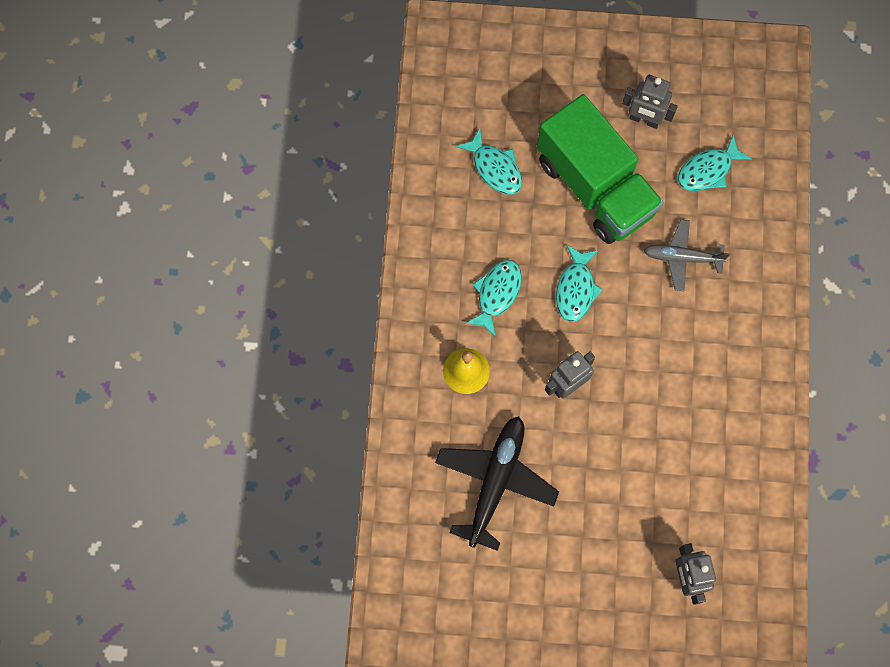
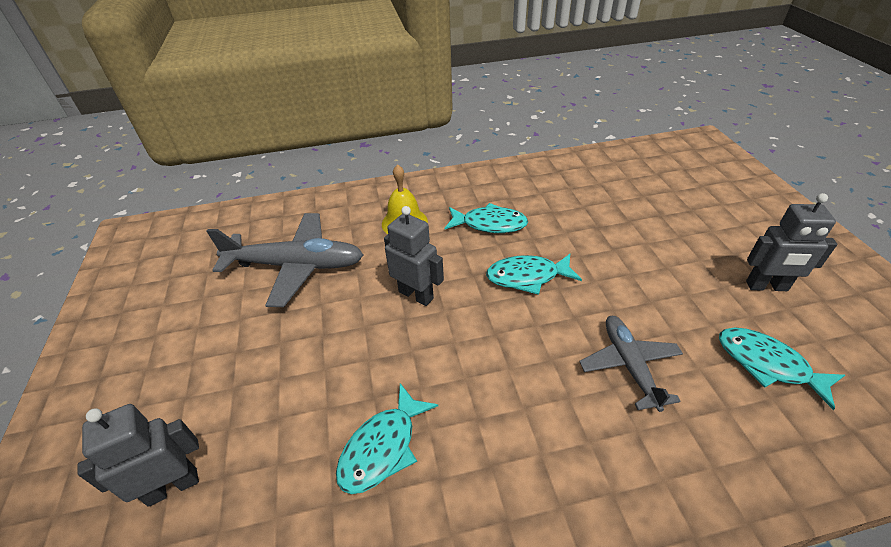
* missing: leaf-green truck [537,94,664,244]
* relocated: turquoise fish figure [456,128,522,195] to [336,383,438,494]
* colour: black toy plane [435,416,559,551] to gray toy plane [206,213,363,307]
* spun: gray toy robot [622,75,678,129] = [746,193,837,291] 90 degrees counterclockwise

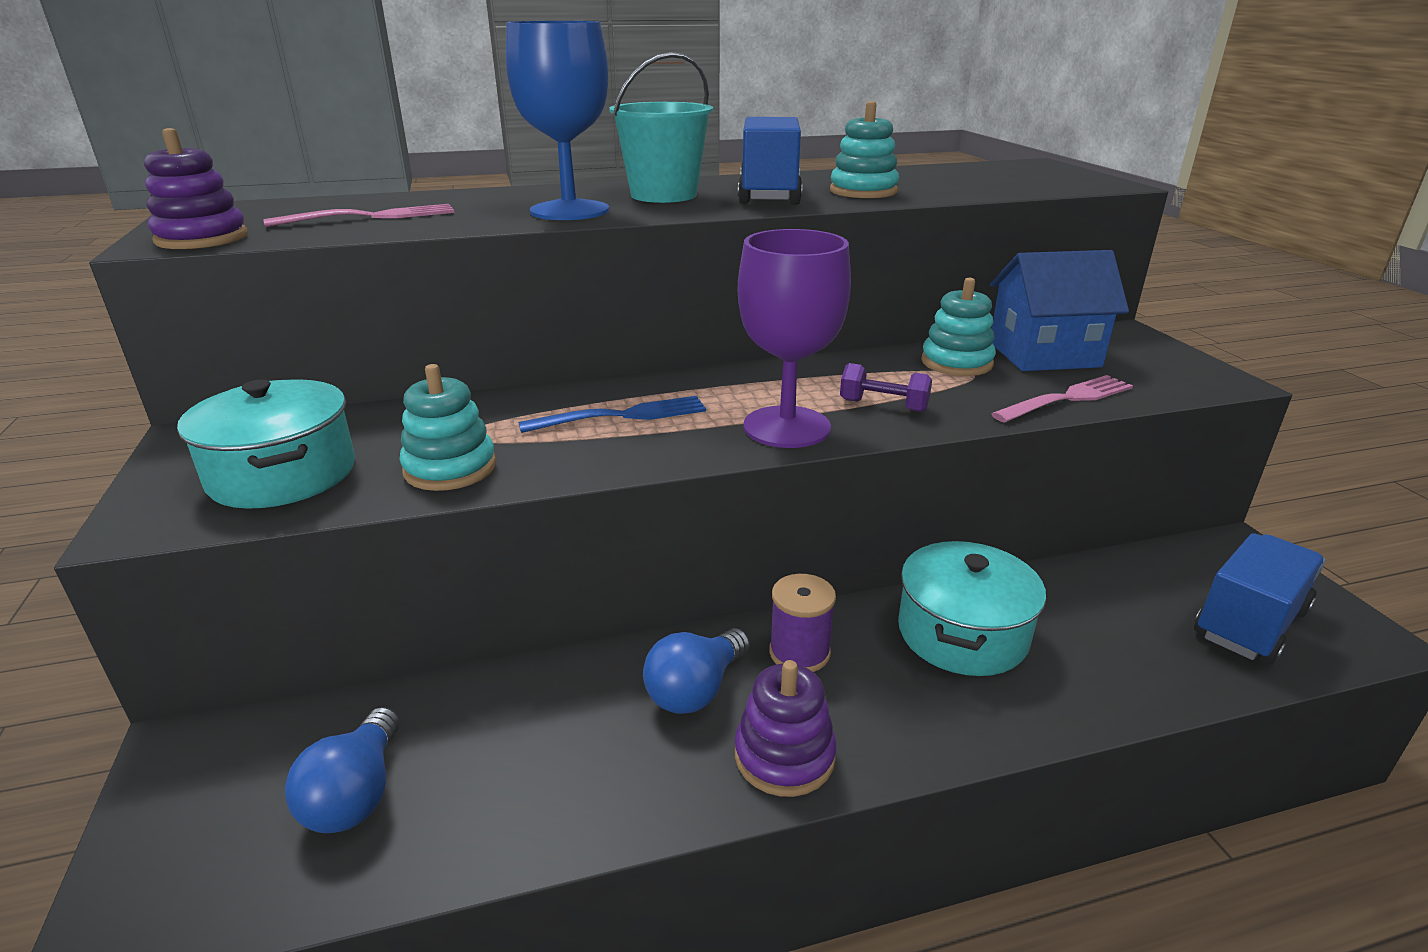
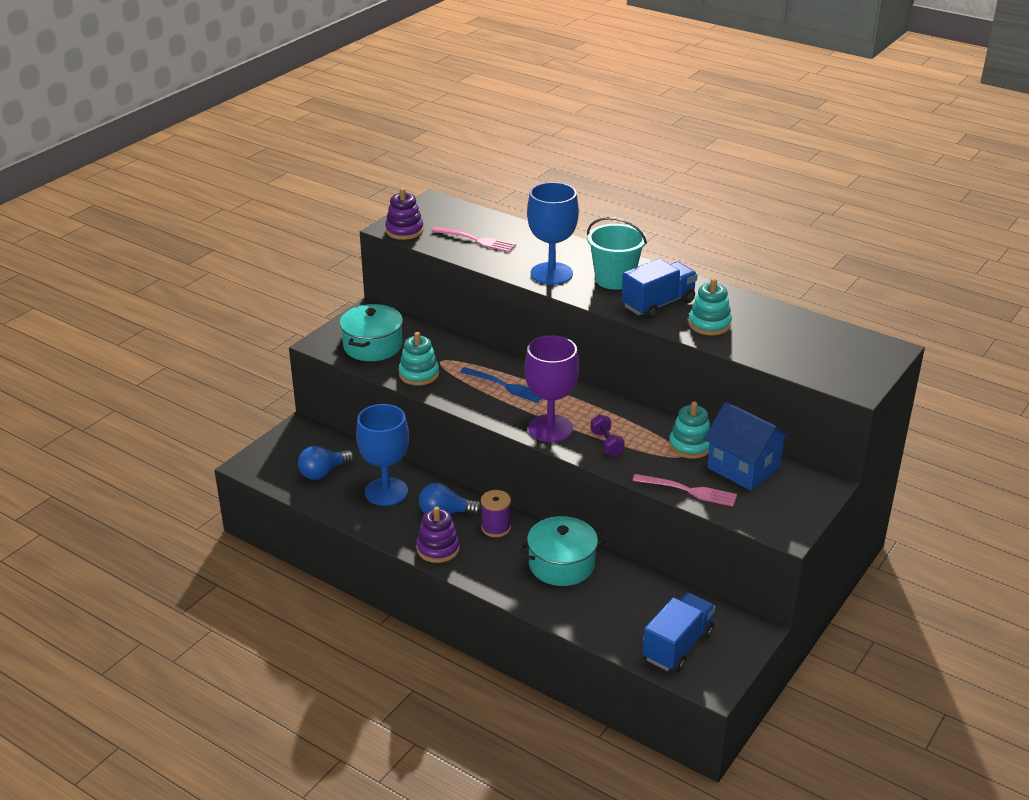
* appeared: blue wine glass [356,404,409,506]
* spun: blue truck [1194,533,1325,665] = [642,593,716,672] 60 degrees counterclockwise

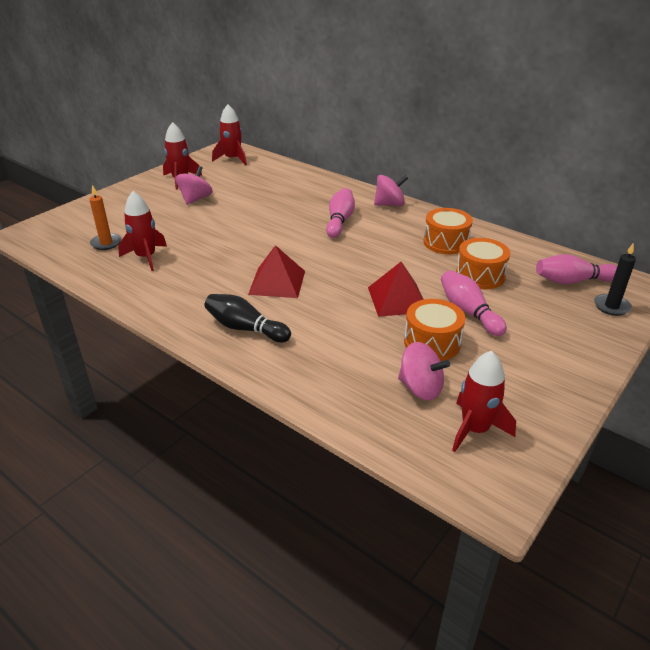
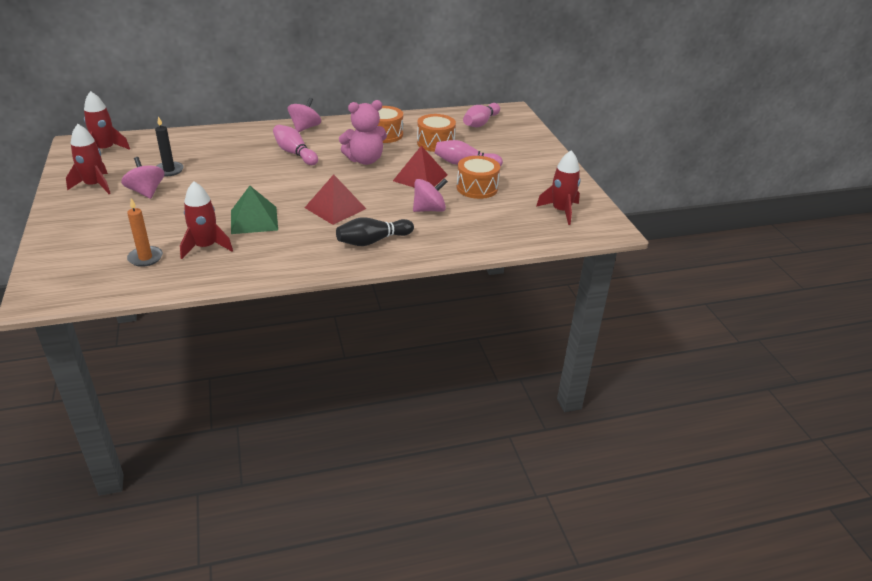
* appeared: leaf-green solid pyramid [231,186,278,234]
* appeared: pink teddy bear [339,100,387,165]
* relocated: pink spinning top [398,342,450,400] to [413,178,448,212]
* relocated: black wax candle [594,242,636,316] to [155,116,184,176]

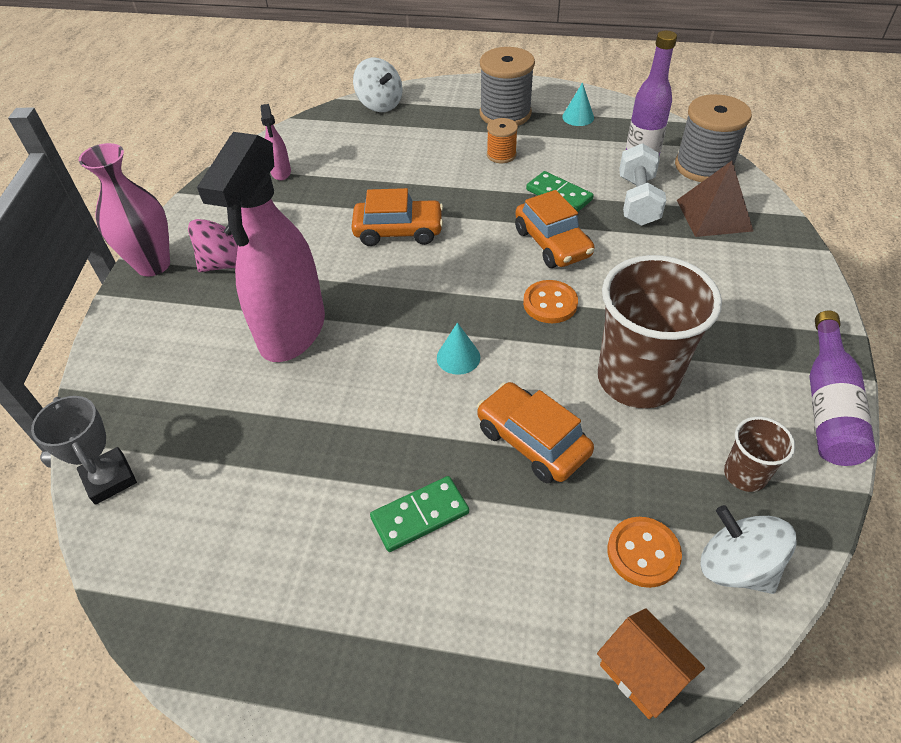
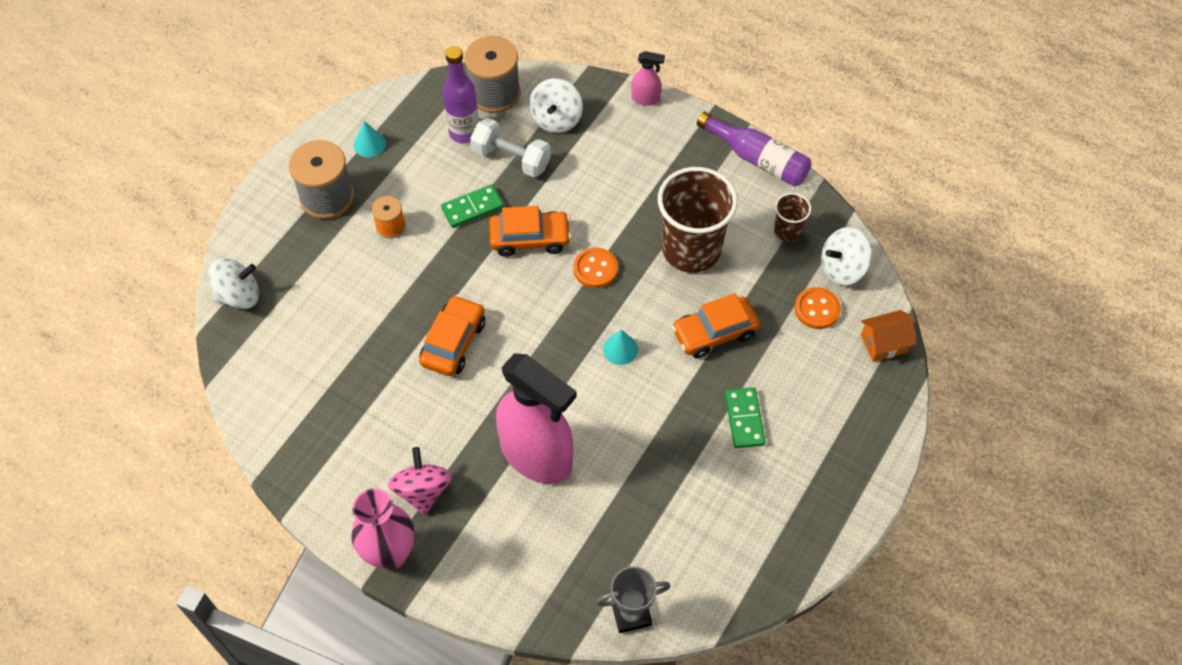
* relocated: pink spray cleaner [260,104,291,181] to [631,51,665,106]
* exchanged: dark brown solid pyramid [677,161,753,237] to pure white spinning top [529,78,583,133]

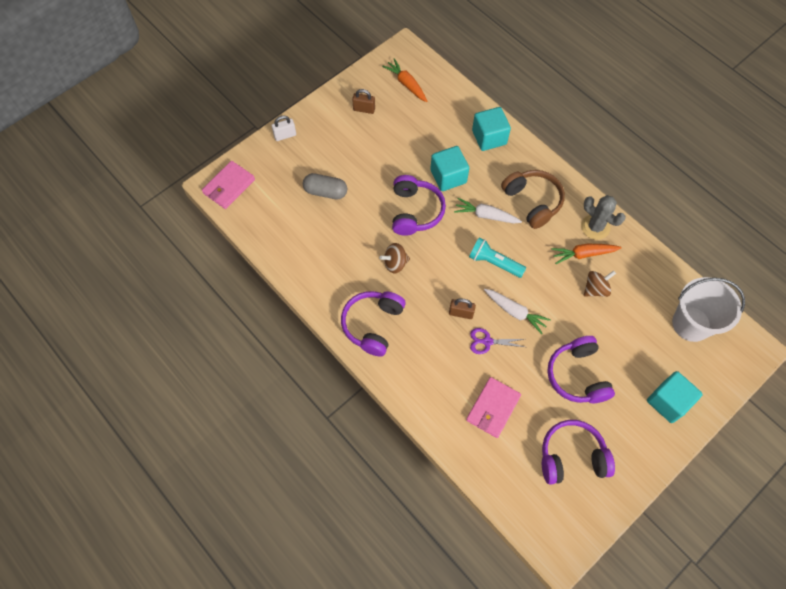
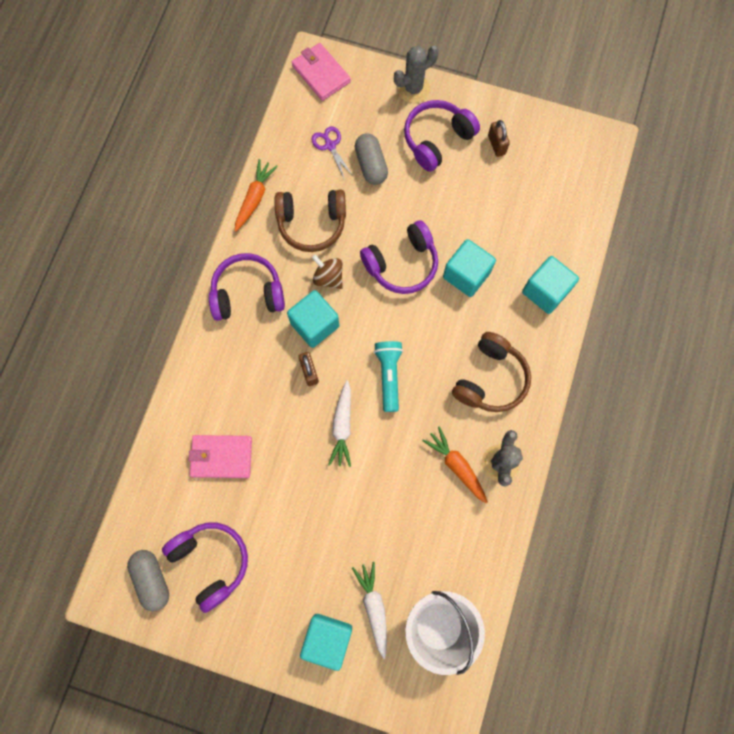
* missing: dark brown spinning top [584,270,616,297]
* appeared: gray pill [127,550,169,612]
* appeared: dark brown headphones [274,190,346,252]
* appeared: turquoise solid cube [287,290,339,348]
* relocated: orange toy carrot [382,58,427,102] to [235,159,278,232]
* relocated: pure white toy carrot [454,198,522,224] to [352,562,387,659]
* relocated: purple scissors [470,328,524,354] to [311,126,353,180]
* relocated: purple headphones [547,336,615,403] to [404,100,480,172]
* exchanged: pure white padlock [272,115,296,141] to gray saguaro cactus [394,46,439,103]
* spun: pink wallet [202,161,255,209] = [292,43,351,101] 45 degrees clockwise

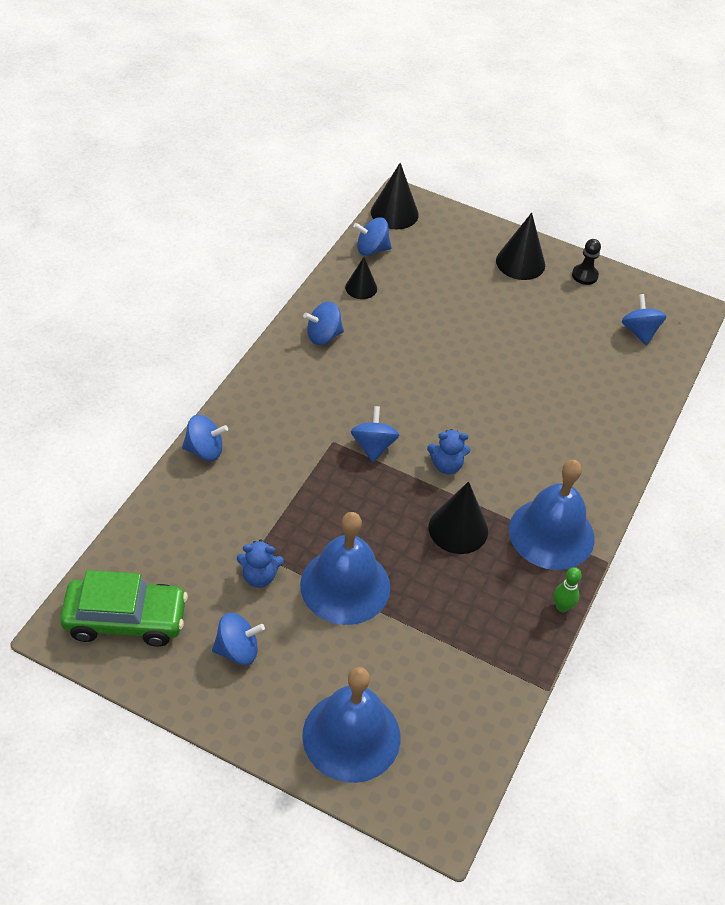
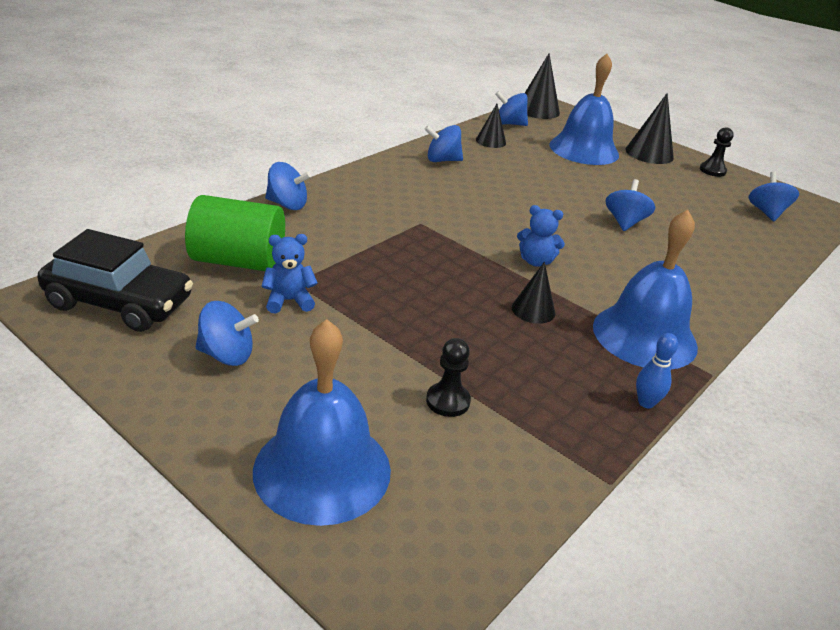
* appeared: leaf-green solid cylinder [185,195,285,271]
* appeared: black chess pawn [426,338,471,417]
* relocated: blue hand bell [300,512,390,625] to [549,54,619,165]
* relocated: blue spinning top [351,406,399,462] to [606,179,655,231]
* colour: leaf-green automobile [60,570,188,647] to black automobile [38,229,193,332]
* colour: leaf-green bowling pin [554,567,582,612] to blue bowling pin [636,333,678,408]
* spun: blue teddy bear [237,540,284,588] = [261,234,318,314] 150 degrees clockwise
* size: black cone [429,481,488,554] = [512,262,555,324] x0.63

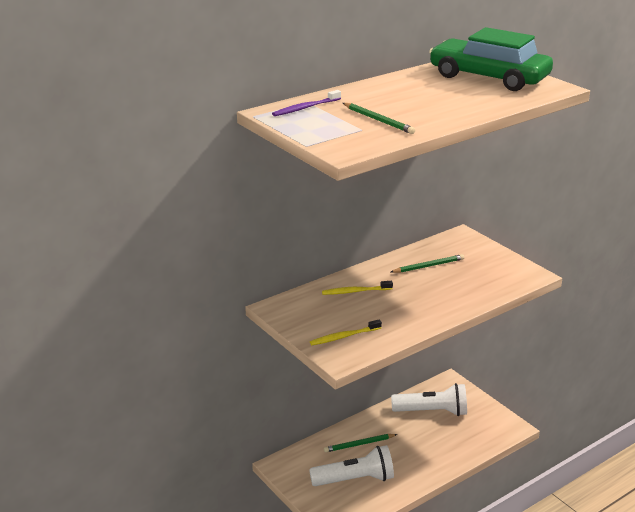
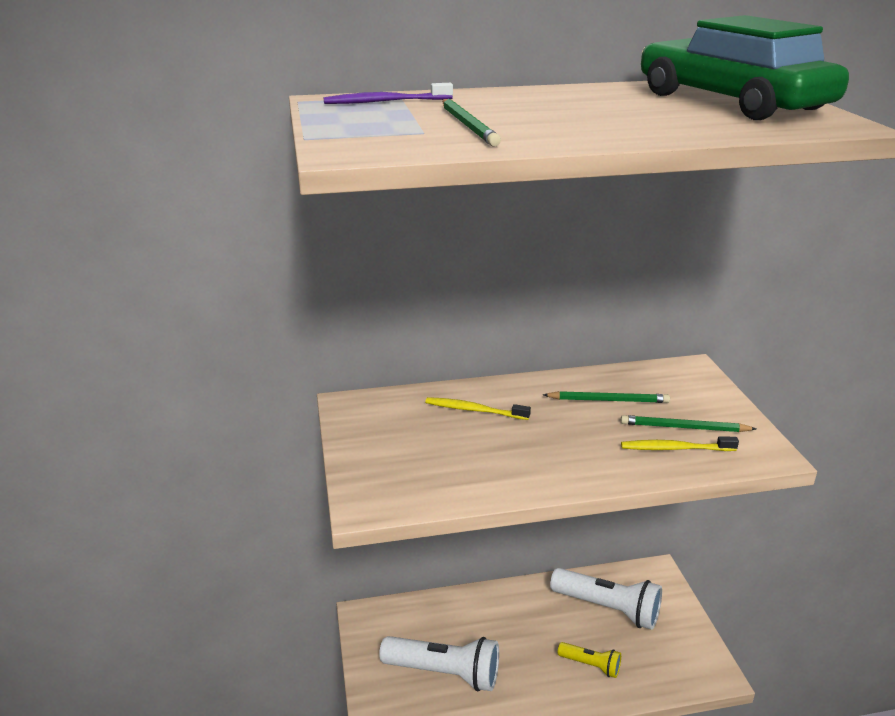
* appeared: yellow flashlight [558,642,621,678]
* relocated: yellow toothbrush [310,320,382,345] to [621,436,739,451]
* relocated: leaf-green wooden pencil [324,434,397,452] to [621,415,756,432]

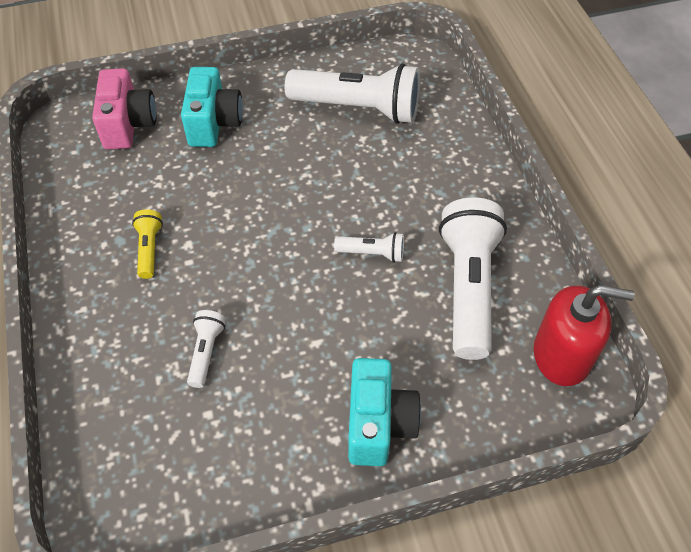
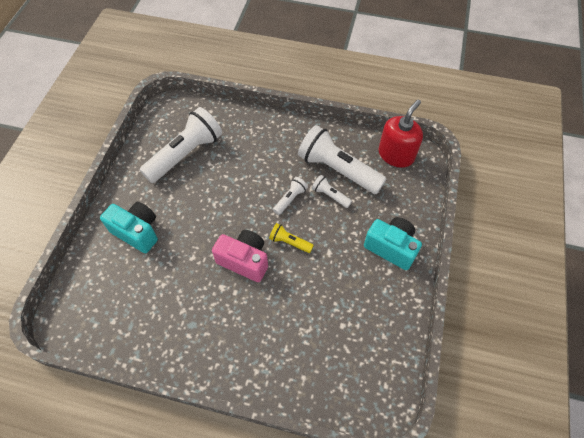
* relocated: pink camera [92,68,157,150] to [212,230,268,282]
* relocated: yellow flashlight [132,209,163,279] to [269,223,314,253]
* relocated: pure white flashlight [187,310,226,388] to [312,175,352,208]

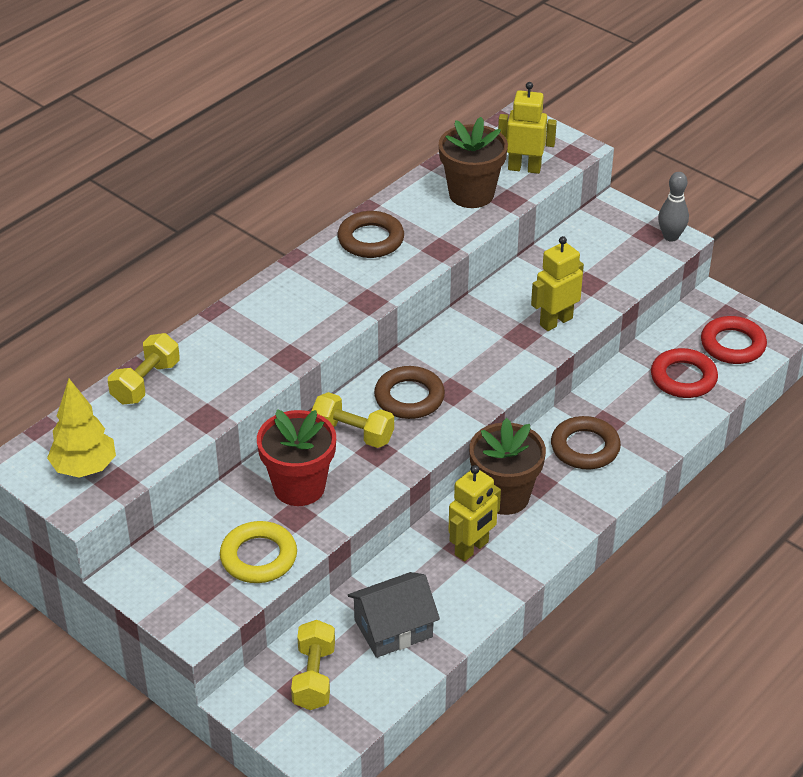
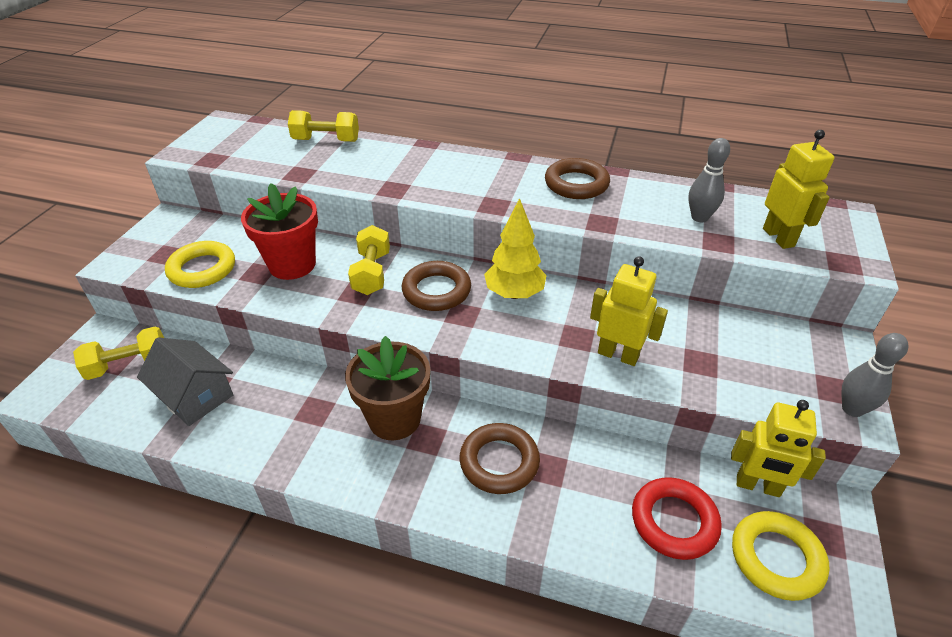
* relocated: yellow tree [47,379,116,478] to [484,198,547,299]
* relocated: yellow toy robot [448,465,501,562] to [731,400,826,497]
* exchanged: dark brown plant pot [439,117,508,208] to gray bowling pin [688,138,730,222]
* colour: scarlet torus [701,316,767,364] to yellow torus [732,511,830,601]

